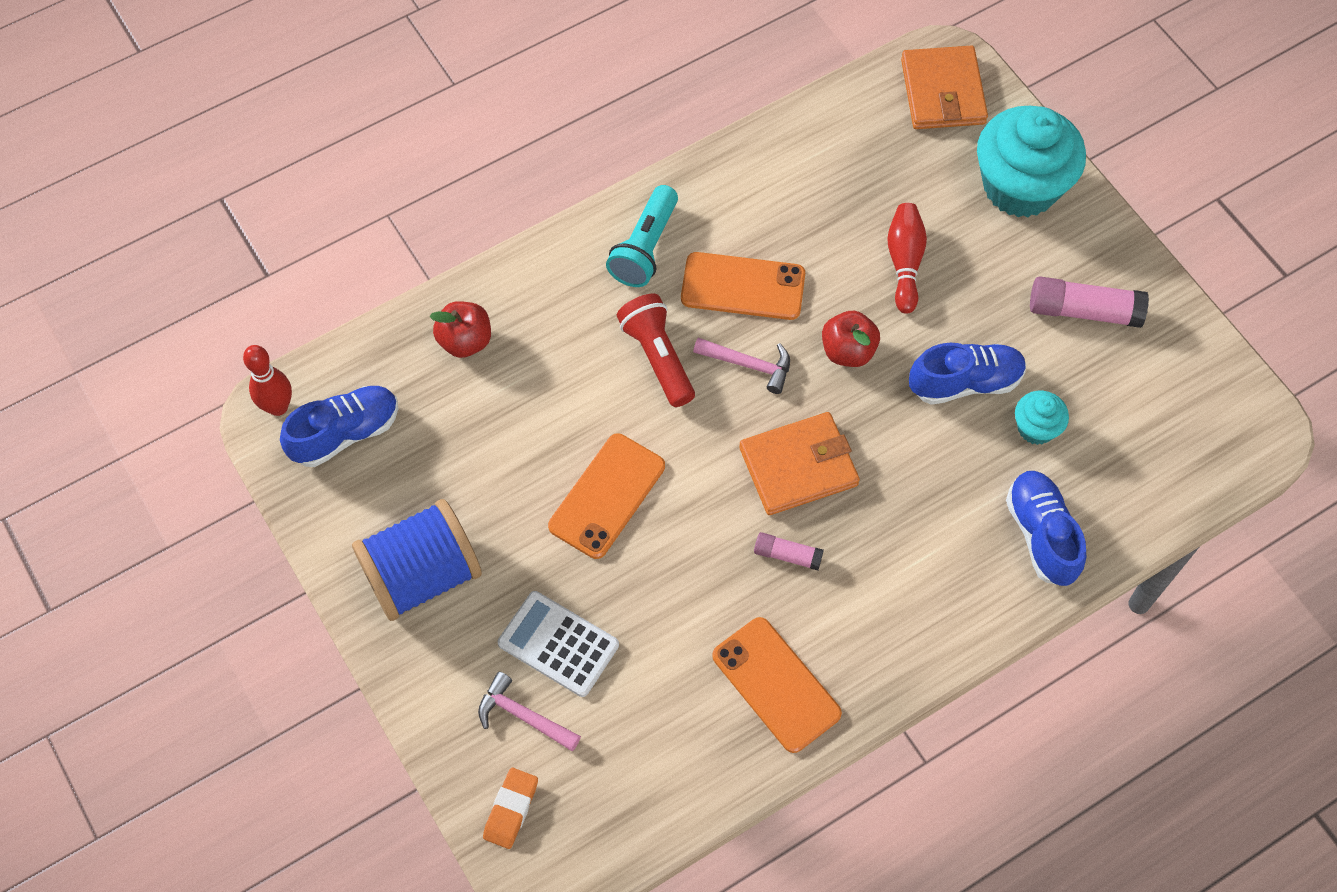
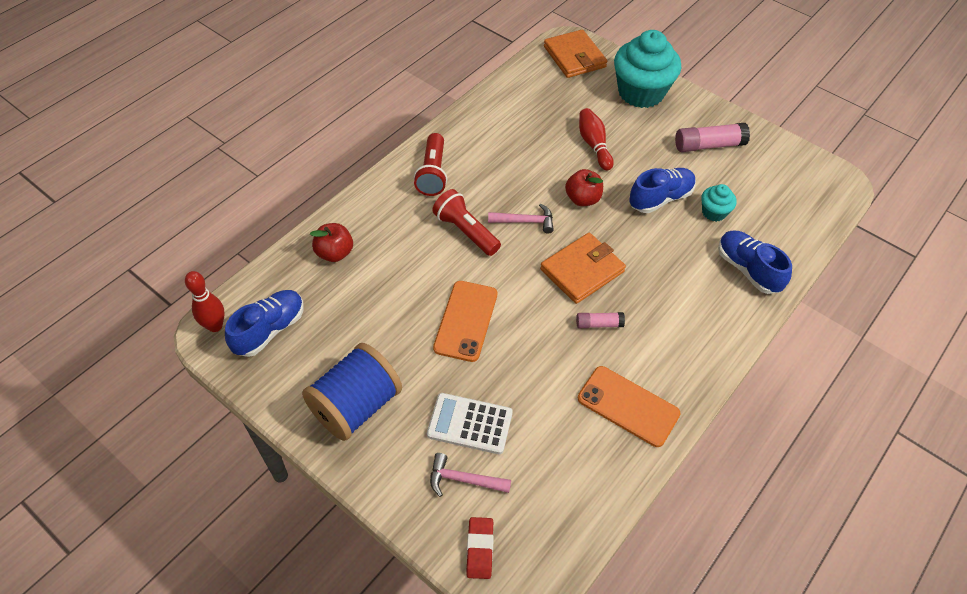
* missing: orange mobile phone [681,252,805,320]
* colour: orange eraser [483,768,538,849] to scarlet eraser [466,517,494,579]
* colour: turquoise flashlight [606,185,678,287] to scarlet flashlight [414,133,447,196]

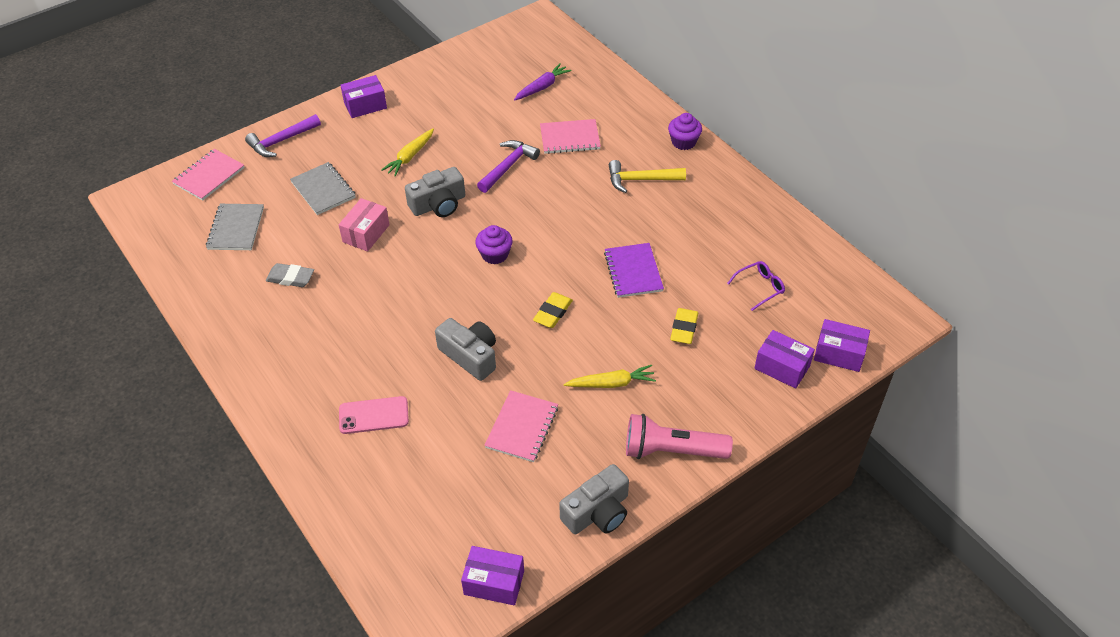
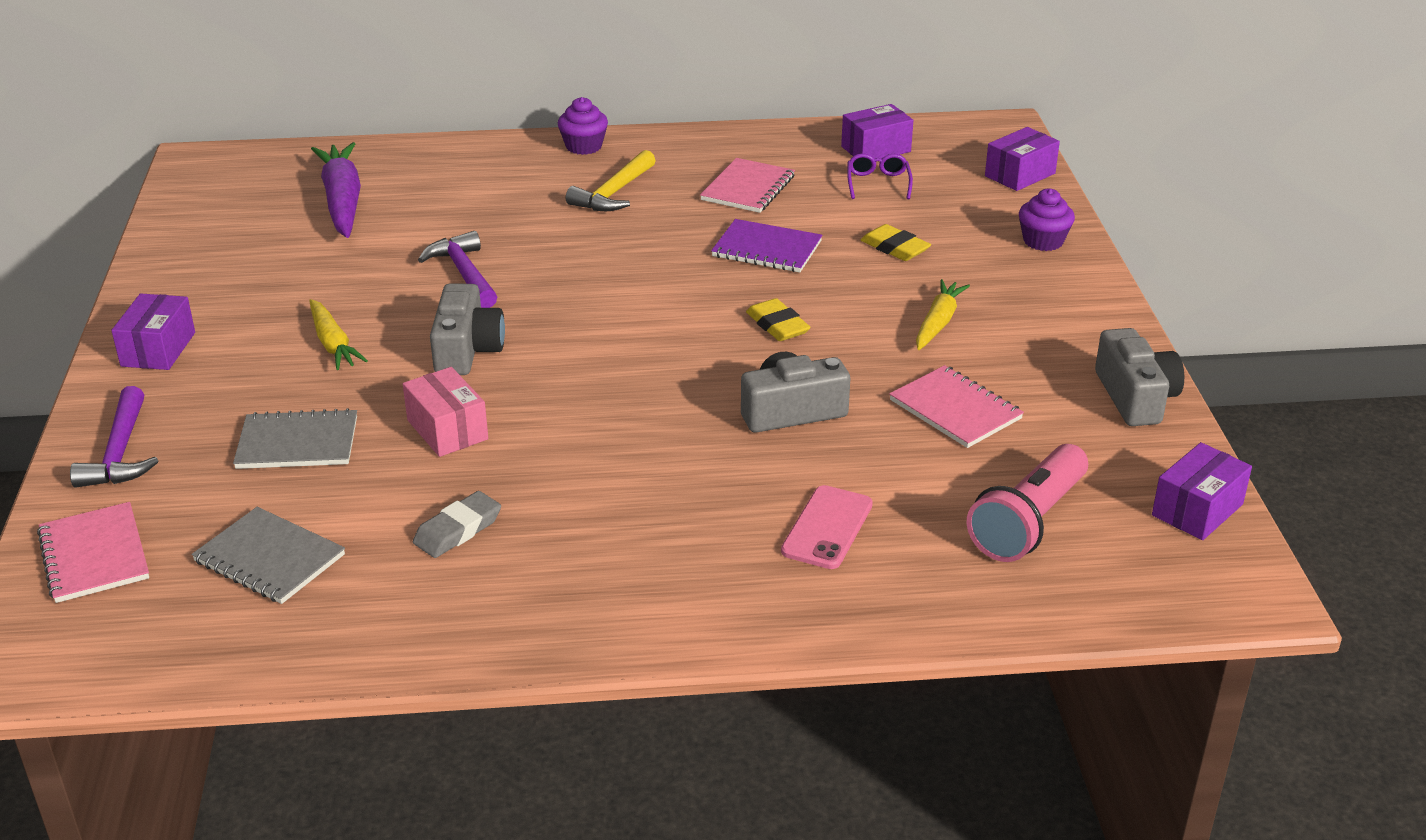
* relocated: purple muffin [475,225,513,264] to [1019,188,1075,251]
* relocated: pink exercise book [540,119,601,154] to [700,158,795,213]
* relocated: pink flashlight [626,414,733,459] to [967,444,1088,562]
* relocated: purple package [754,330,815,388] to [841,104,913,159]
* size: purple toy carrot [514,63,571,101] = [311,142,361,238] x1.65

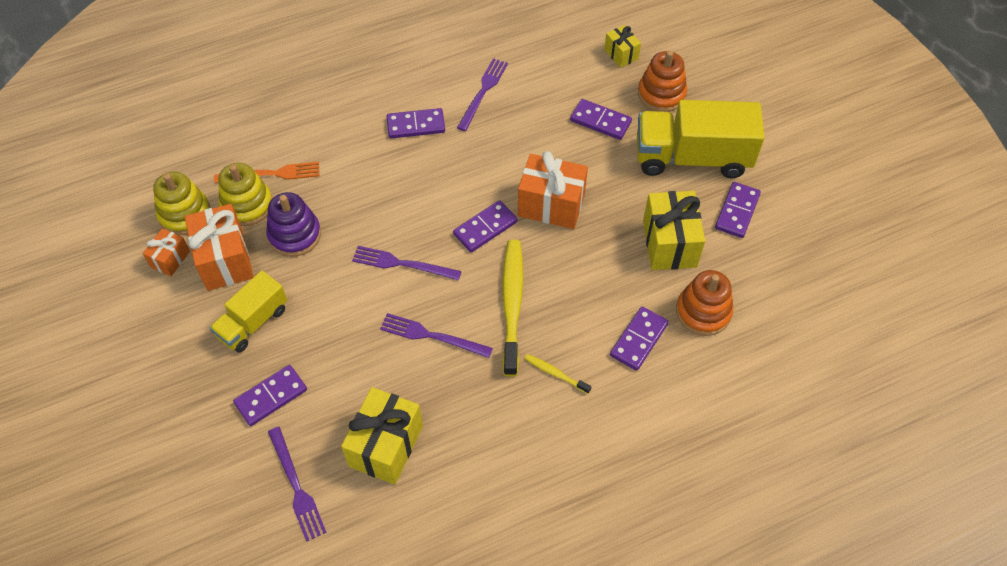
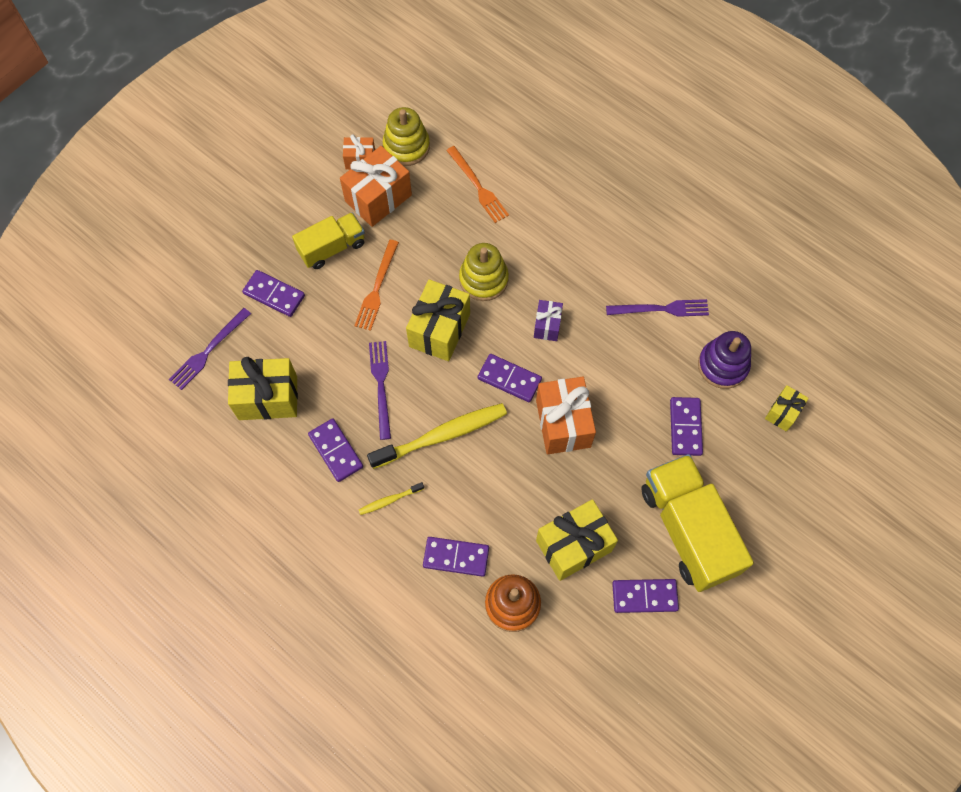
* missing: orange stacking rings [638,51,687,112]
* appeared: orange fork [354,240,399,331]
* appeared: purple wrapped gift [534,300,563,341]
* relocated: yellow stacking rings [219,163,272,226] to [459,243,509,301]
* relocated: purple stacking rings [266,192,321,257] to [698,331,751,389]
* relocated: purple domino tile [386,108,445,139] to [308,418,363,482]
* exchanged: purple fork [352,246,462,281] to yellow wrapped gift [406,279,470,361]
* spun: yellow truck [209,270,287,353] = [292,212,365,269] 135 degrees clockwise
* spun: yellow toothbrush [525,354,591,394] = [359,482,424,515] 120 degrees counterclockwise

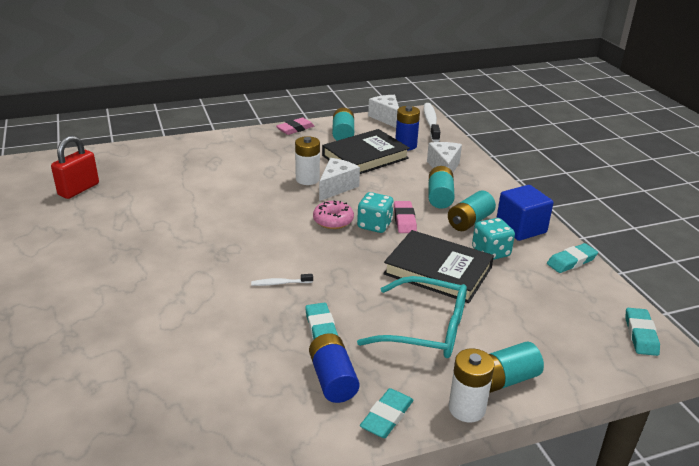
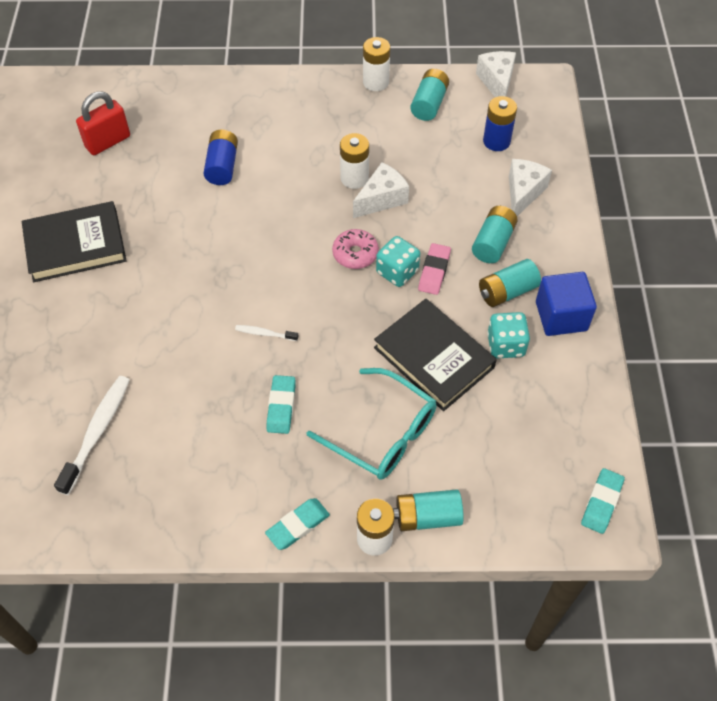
* missing: turquoise eraser [547,243,598,273]
* relocated: blue AA battery [309,333,360,403] to [203,130,238,185]
* relocated: black book [322,129,410,174] to [22,201,127,282]
* relocated: pure white toothbrush [424,103,440,142] to [54,376,130,495]
* exchanged: pink eraser [276,117,314,135] to pure white AA battery [363,37,390,91]

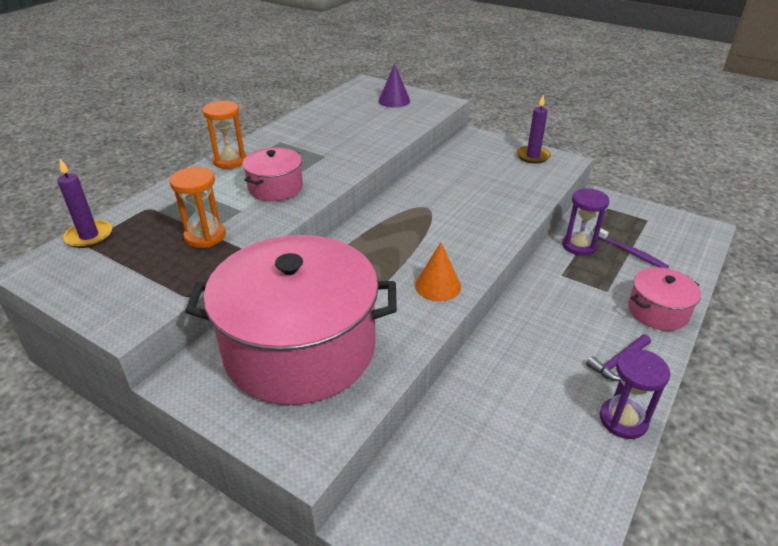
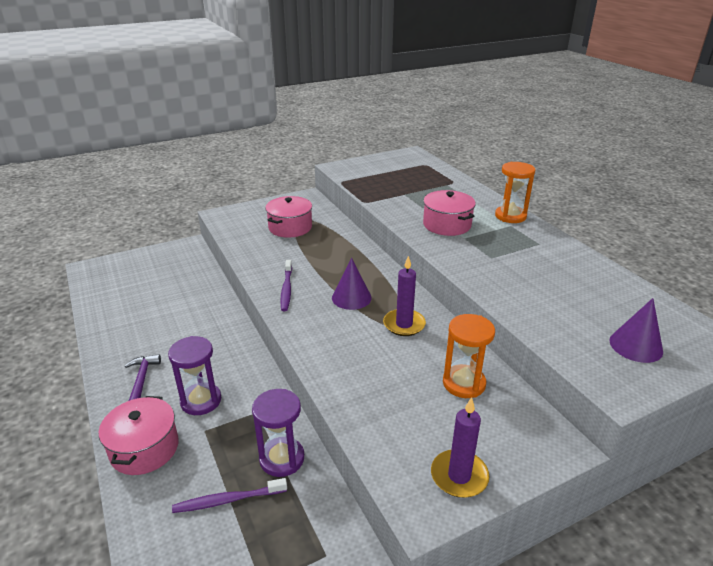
* appeared: purple cone [332,258,372,310]
* relocated: purple wax candle [57,159,112,248] to [383,256,426,336]
* relocated: orange hourglass [170,167,226,248] to [443,314,495,398]
* relocated: purple hourglass [600,349,671,439] to [168,336,221,415]
* exchanged: orange cone [415,242,461,301] to purple toothbrush [280,260,292,311]
* size: pink stockpot [185,235,397,405] = [265,196,312,238] x0.46

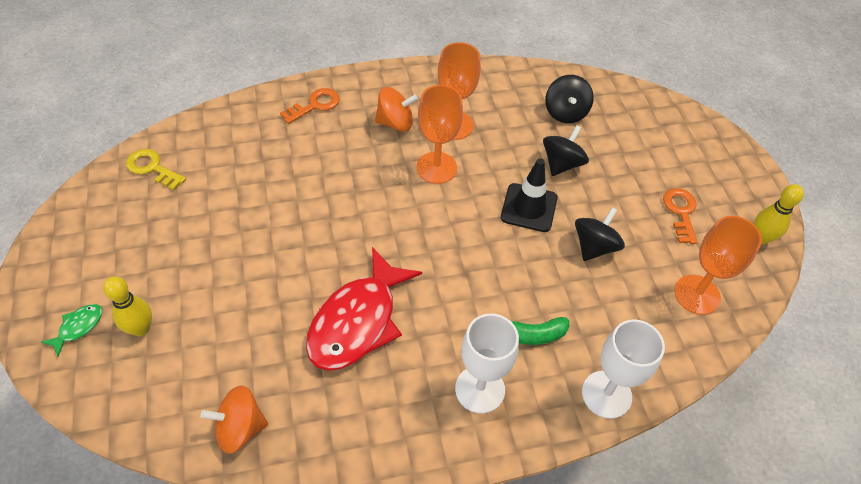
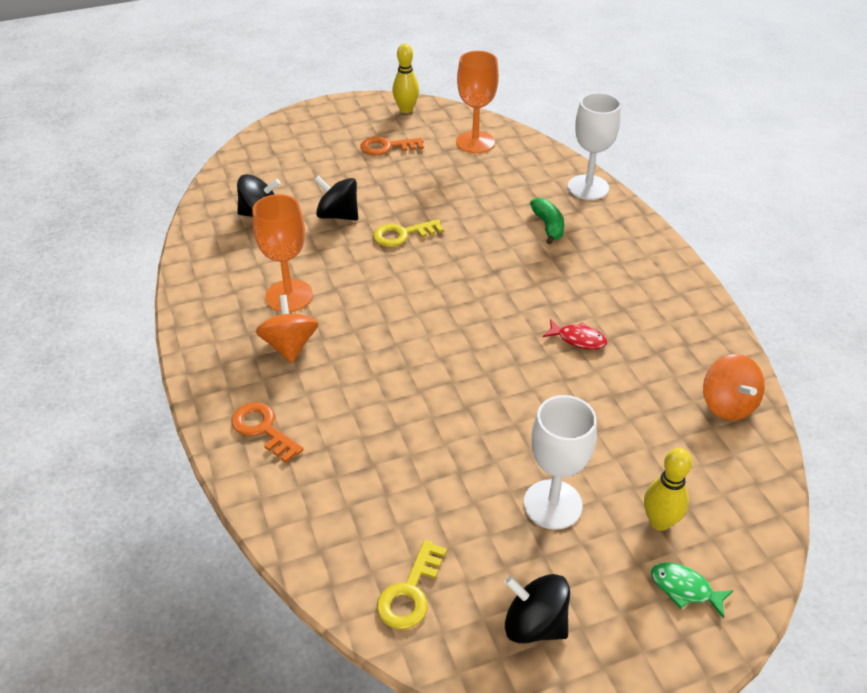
* missing: orange wine glass [417,85,463,184]
* relocated: pure white wine glass [455,313,519,414] to [524,395,597,529]
* relocated: black spinning top [575,207,625,261] to [505,574,570,644]
* exchanged: black road cone [501,158,557,232] to yellow latchkey [373,219,444,247]
* size: scarlet fish figure [306,247,422,371] = [543,319,607,350] x0.42

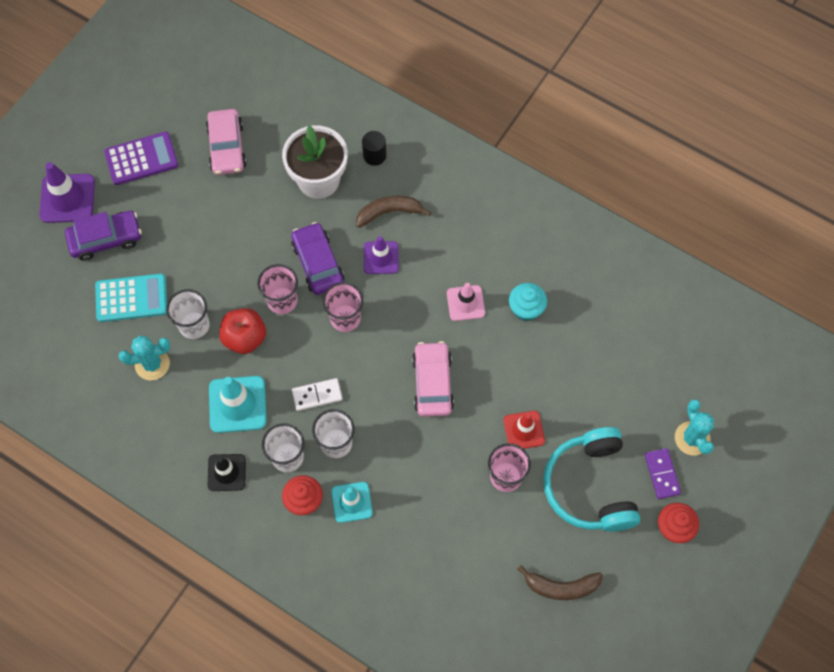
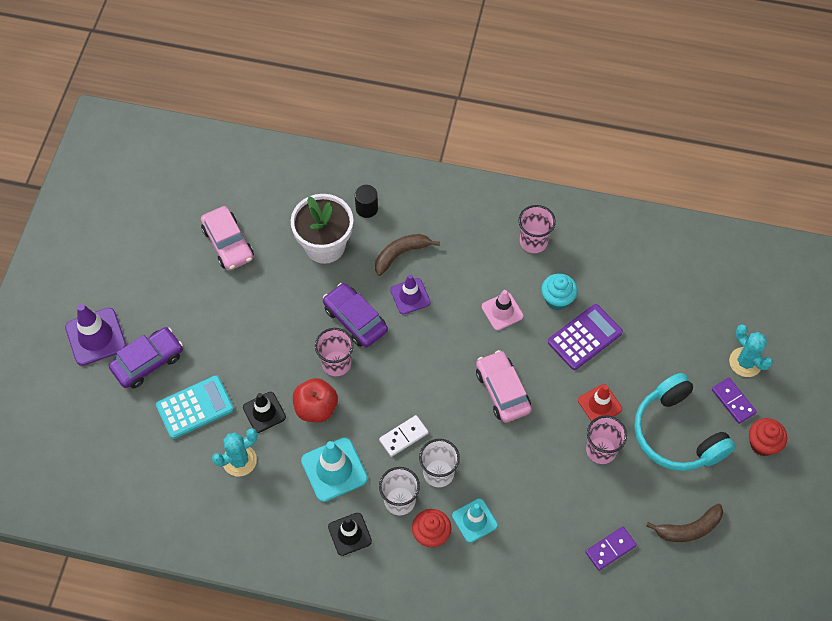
* appeared: purple domino tile [585,527,637,571]
* relocated: purple pocket calculator [104,131,178,185] to [548,304,623,370]
* relocated: pink beaker [323,282,363,332] to [519,205,556,253]
* exchanged: pure white beaker [166,289,210,339] to black road cone [243,392,286,433]

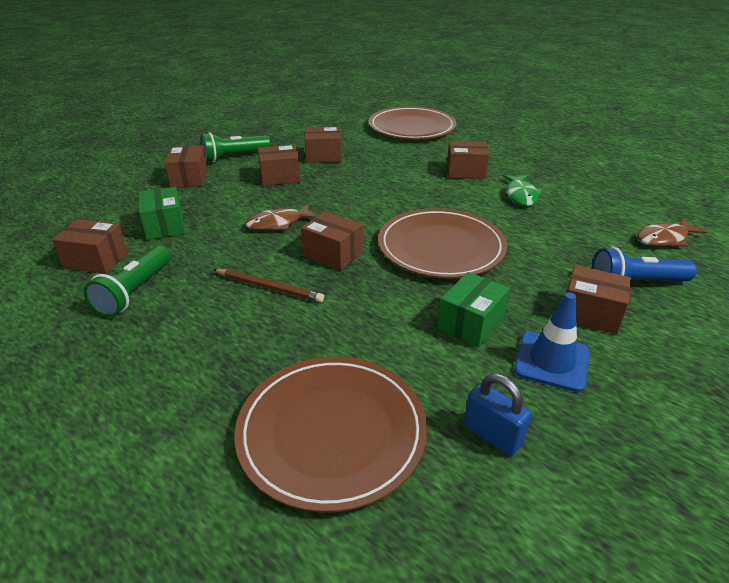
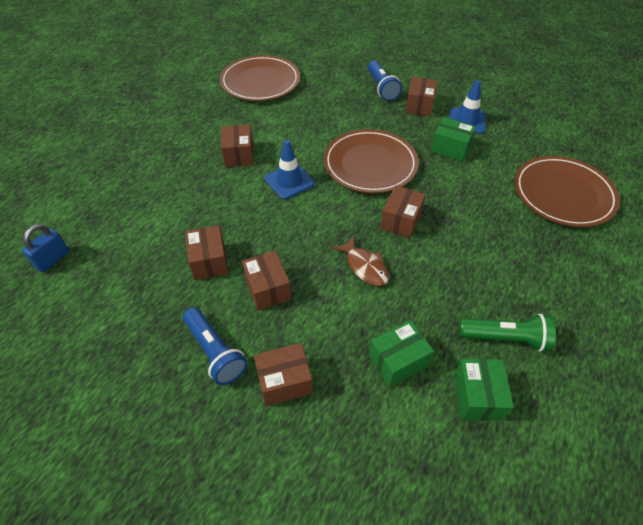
* missing: dark brown wooden pencil [213,269,324,302]
* missing: leaf-green fish figure [503,174,543,206]
* missing: dark brown fish figure [637,218,707,247]
* appeared: blue road cone [264,140,315,199]
* relocated: dark brown dinner plate [369,106,456,140] to [220,55,300,101]
* relocated: blue padlock [464,374,531,456] to [22,224,69,272]
* colour: dark brown package [52,219,128,274] to leaf-green package [454,359,514,421]
* colour: leaf-green flashlight [200,133,271,162] to blue flashlight [183,307,247,385]

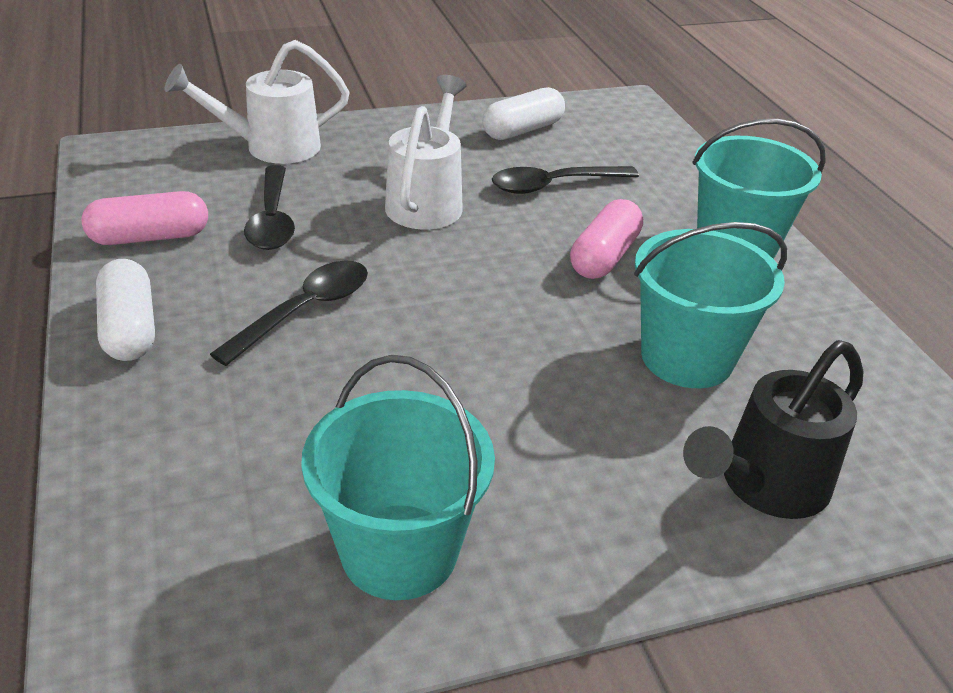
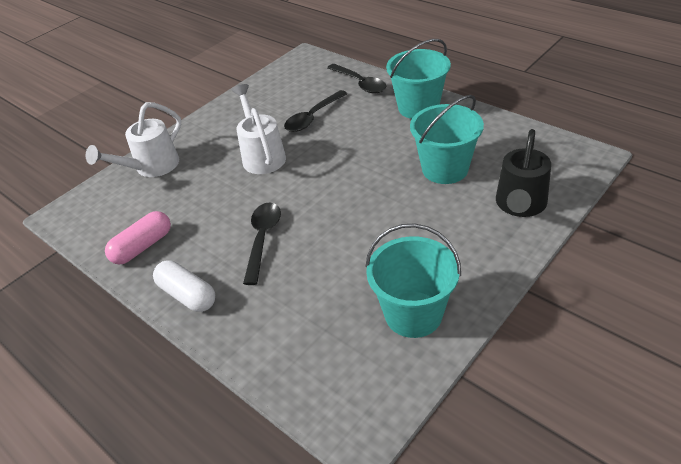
* missing: pure white pill [482,87,565,140]
* missing: pink pill [570,199,643,279]
* relocated: black teaspoon [244,165,295,250] to [327,64,386,93]

